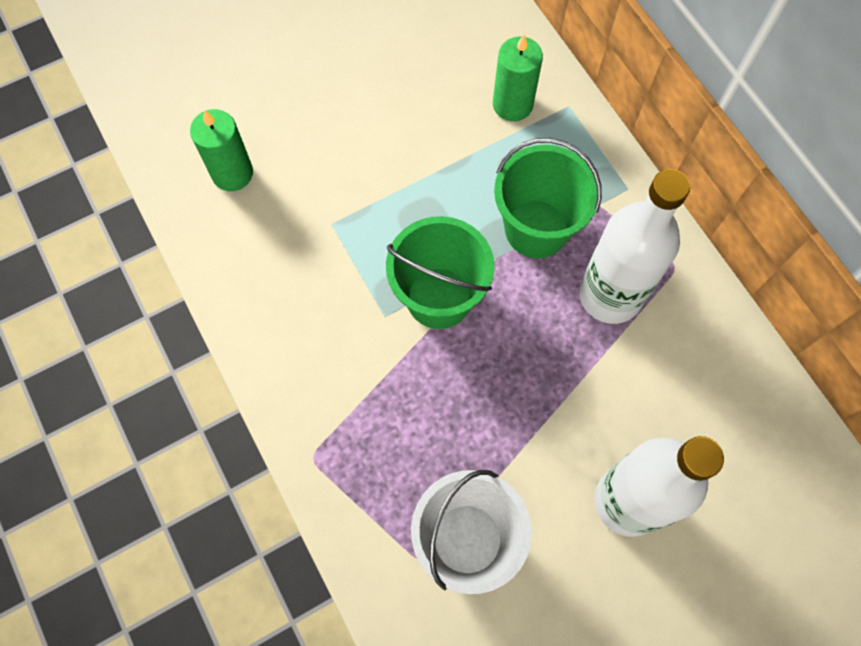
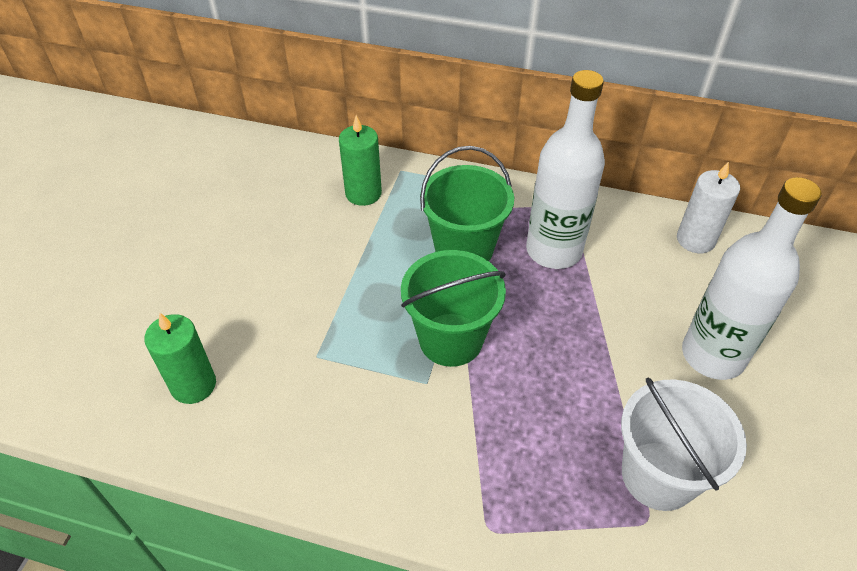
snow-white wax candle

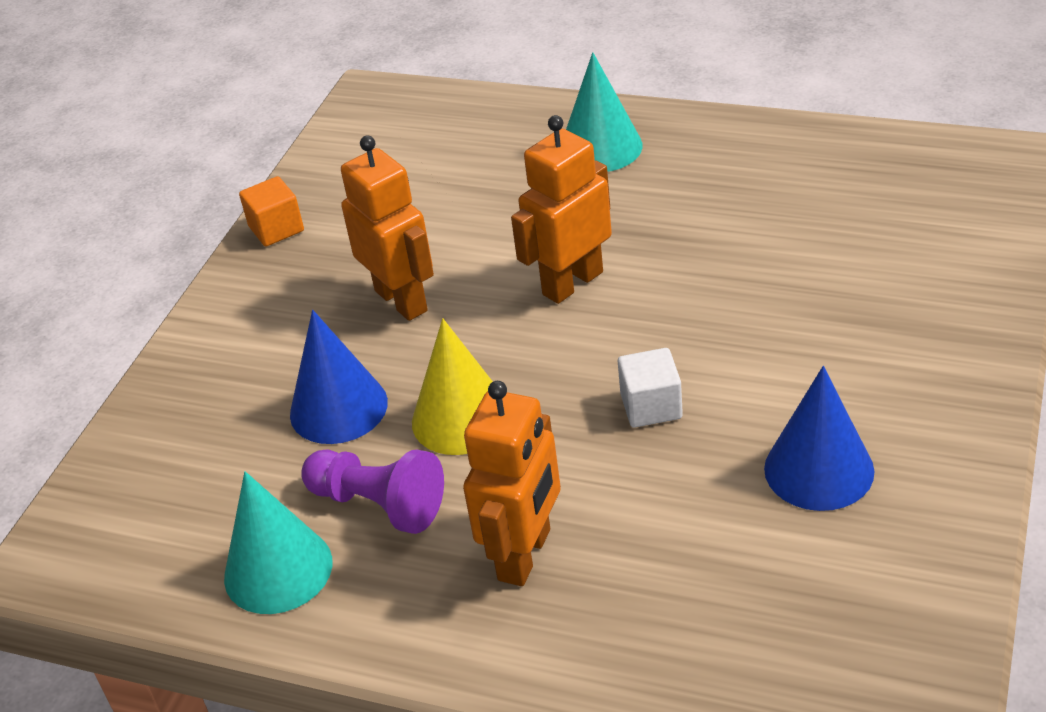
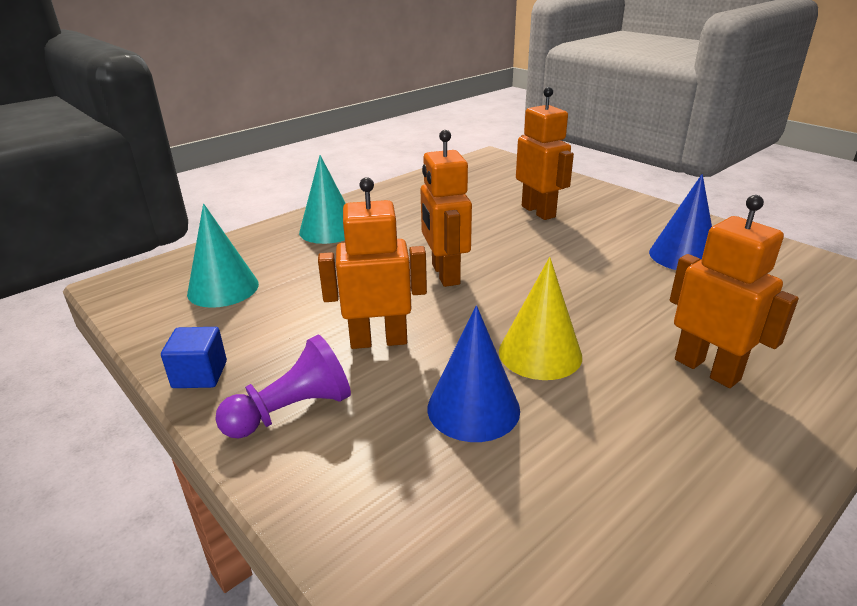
blue cube
snow-white cube
royal purple chess pawn
turquoise cone shape (1st from left)
orange-coloured robot figure (3rd from left)

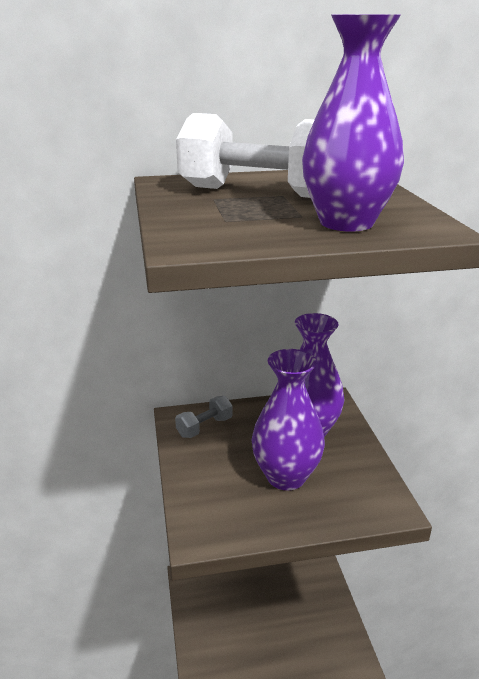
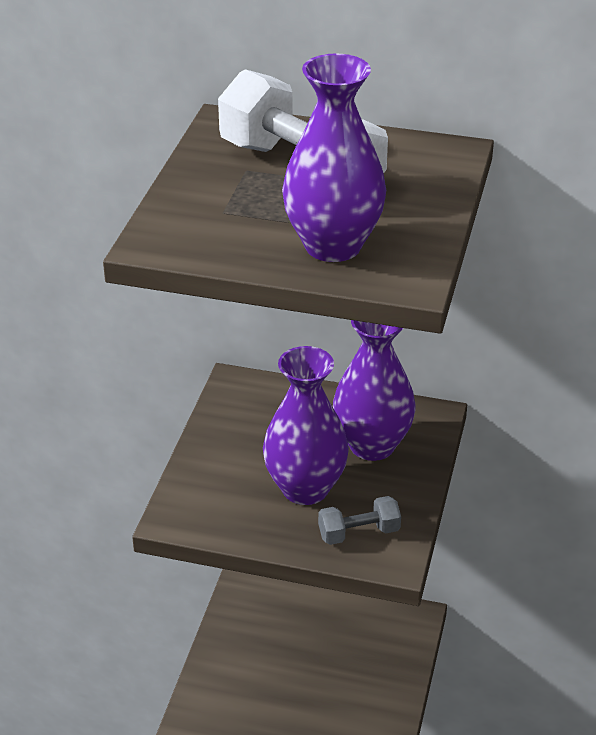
ash-grey free weight

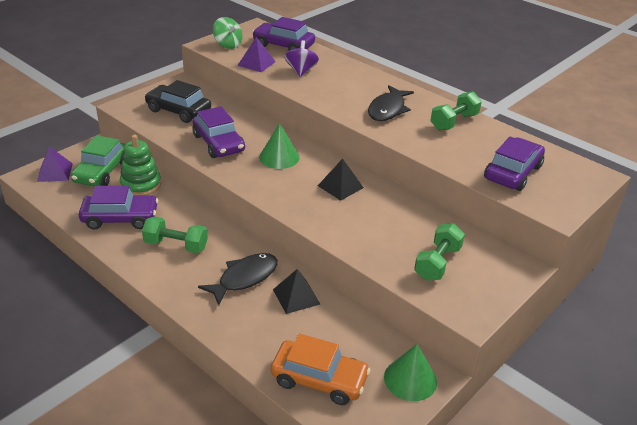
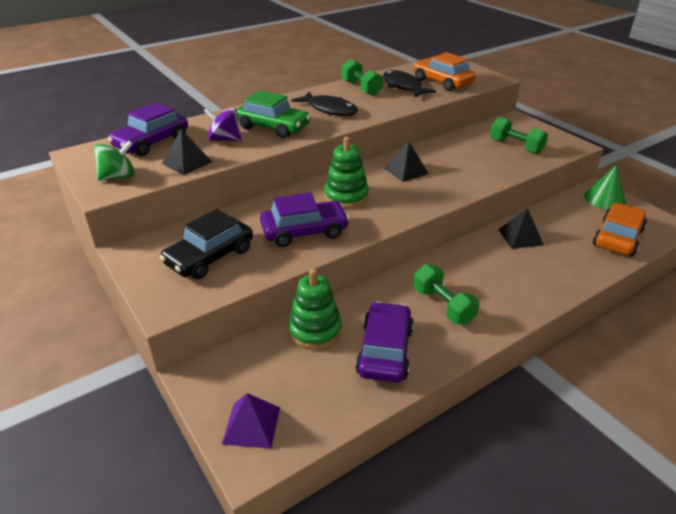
jet-black solid pyramid (1st from left)
emerald ring stacker (2nd from left)
emerald car
orange-coloured car (1st from left)
emerald free weight (2nd from left)
jet-black fish (2nd from left)

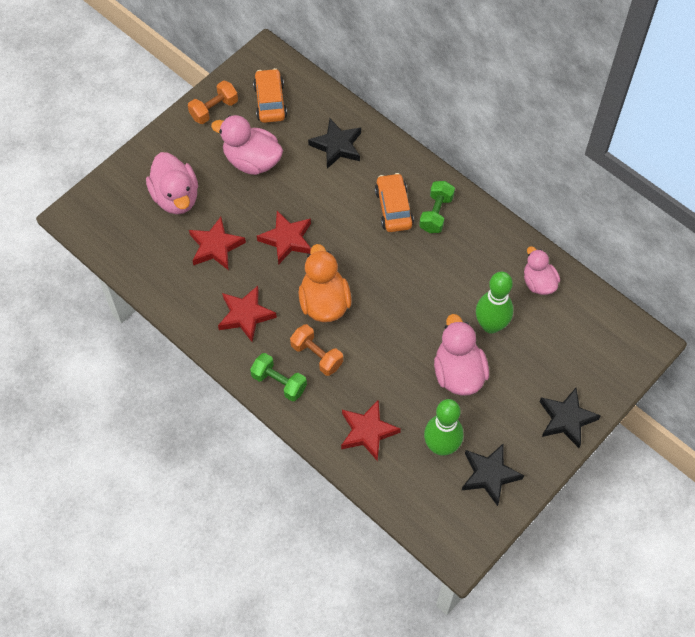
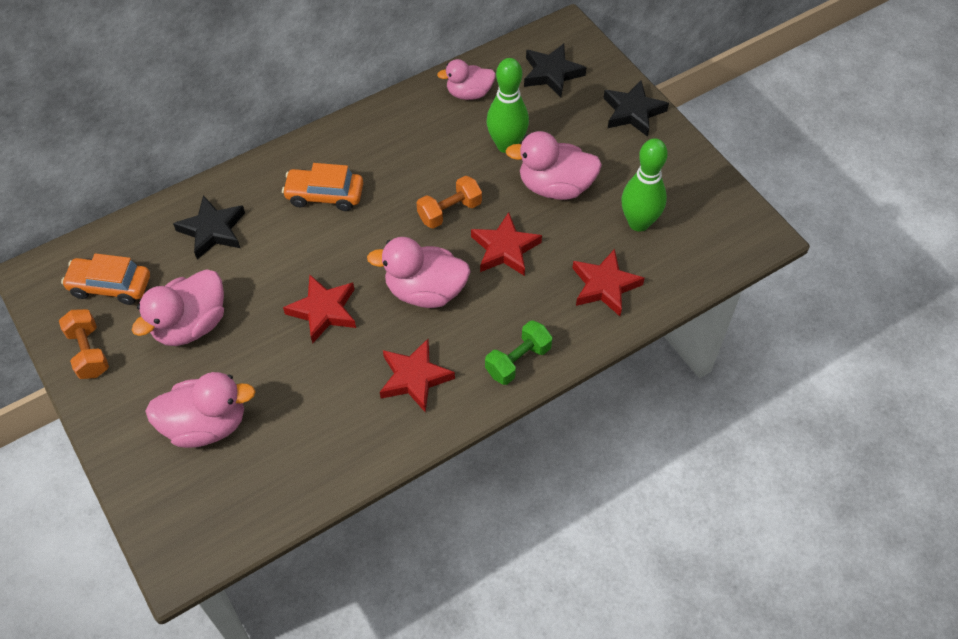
emerald free weight (2nd from left in the first image)
crimson five-pointed star (3rd from left)
rosy toy duck (3rd from left)
orange-coloured free weight (2nd from left)
jet-black five-pointed star (2nd from left)

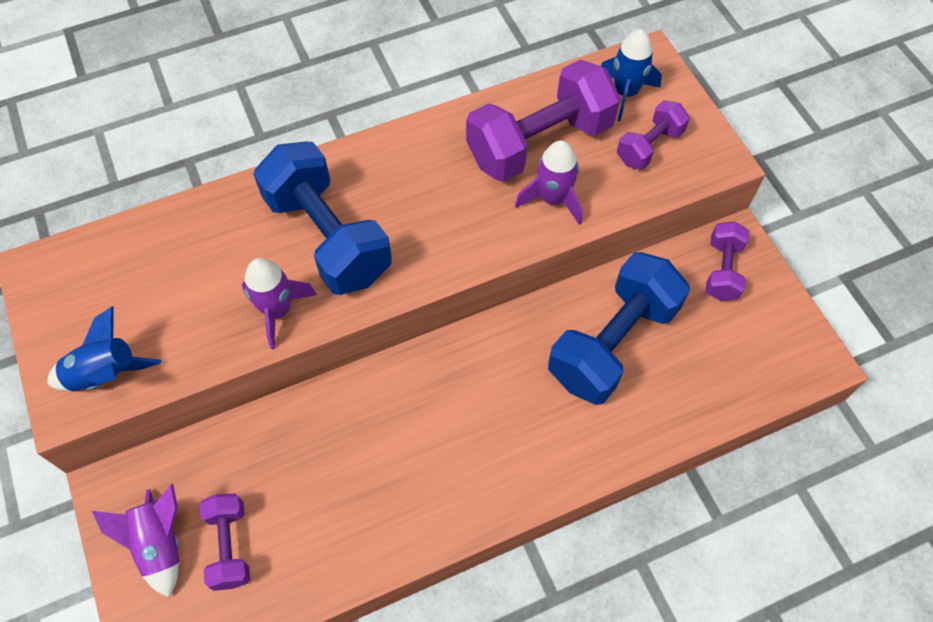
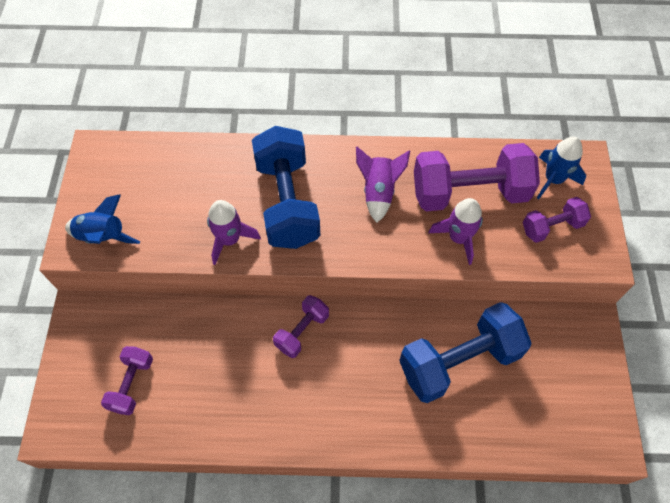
royal purple free weight (2nd from left)
royal purple toy rocket (2nd from left)

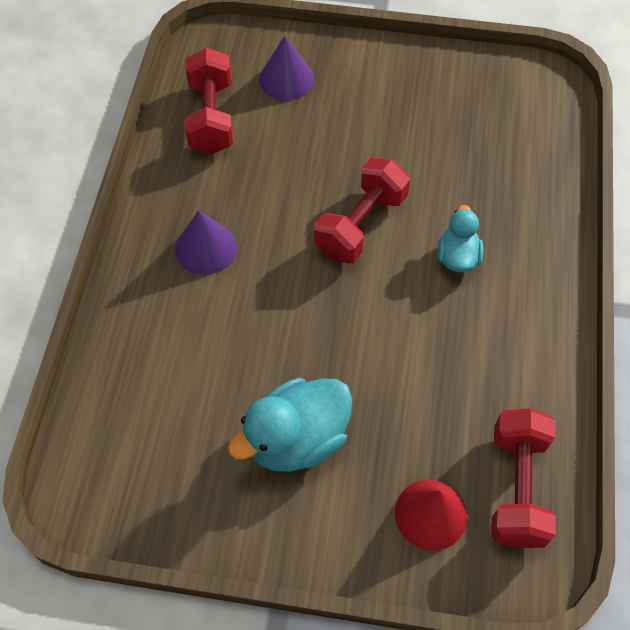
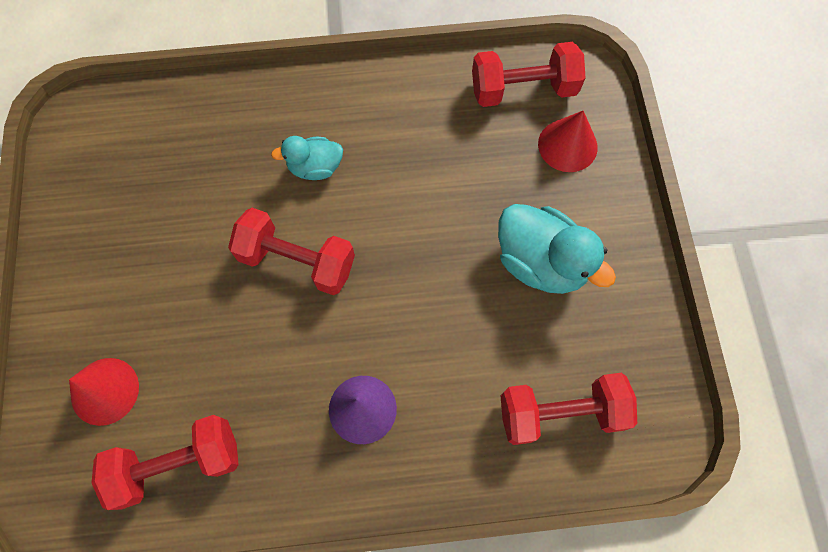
crimson cone shape (1st from left)
crimson free weight (4th from left)

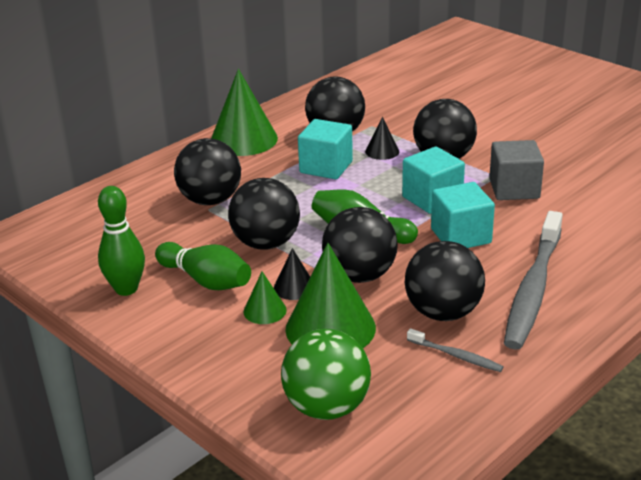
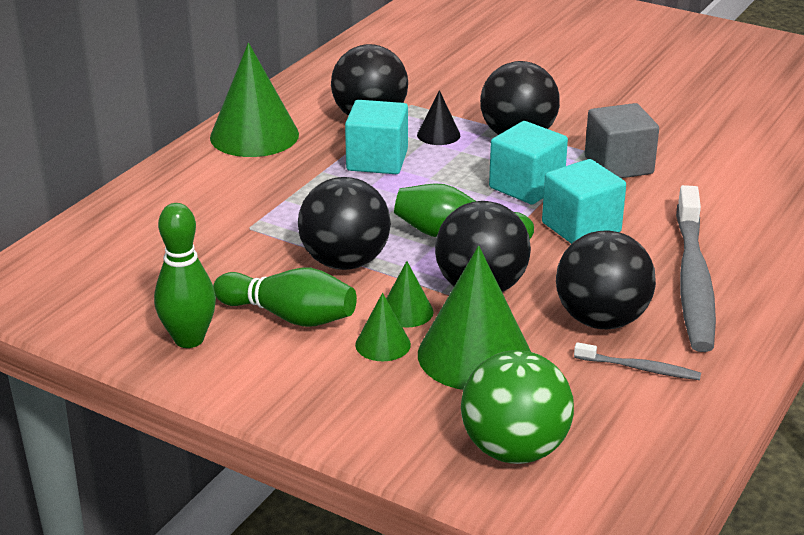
jet-black play ball (1st from left in the first image)
emerald cone shape (3rd from left)

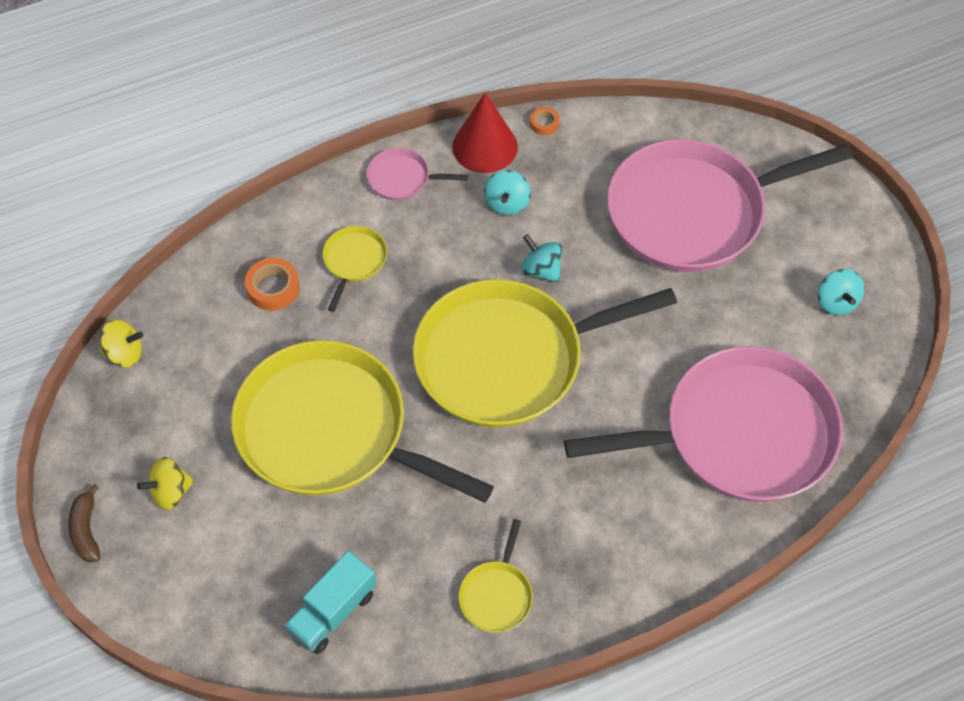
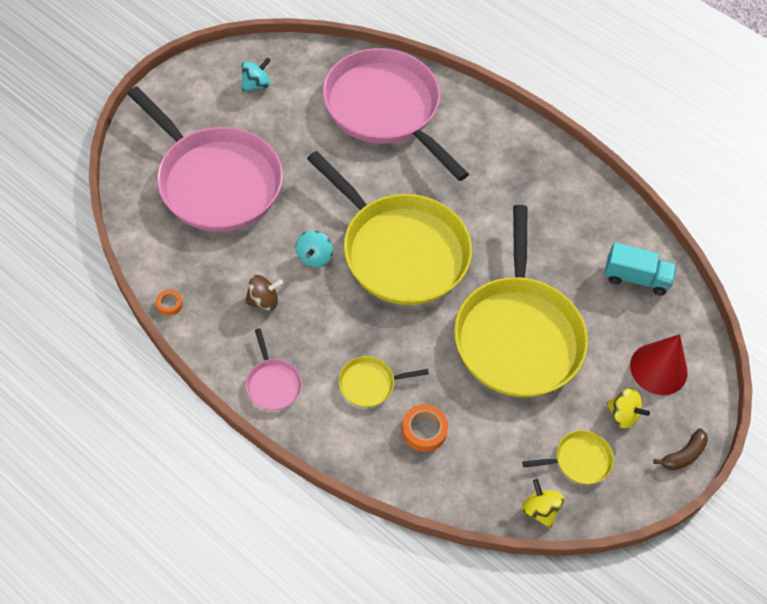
crimson cone shape
russet toy top
yellow skillet (4th from left)

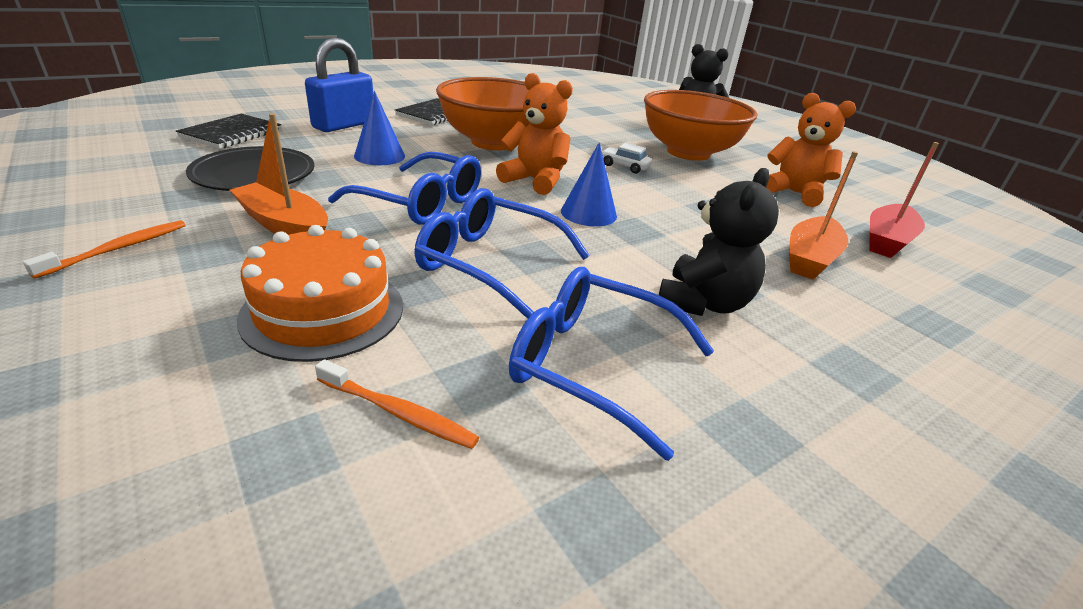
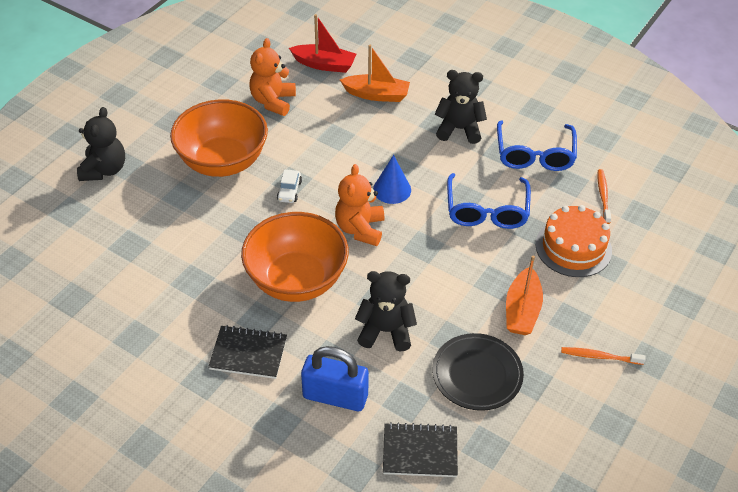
jet-black stuffed bear (2nd from left)
blue eyeglasses (1st from left in the first image)

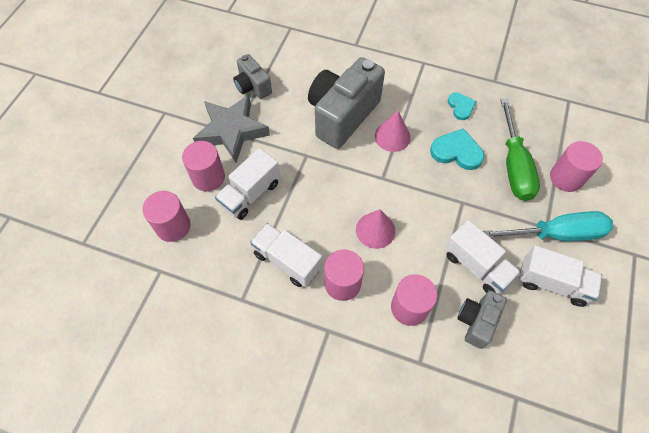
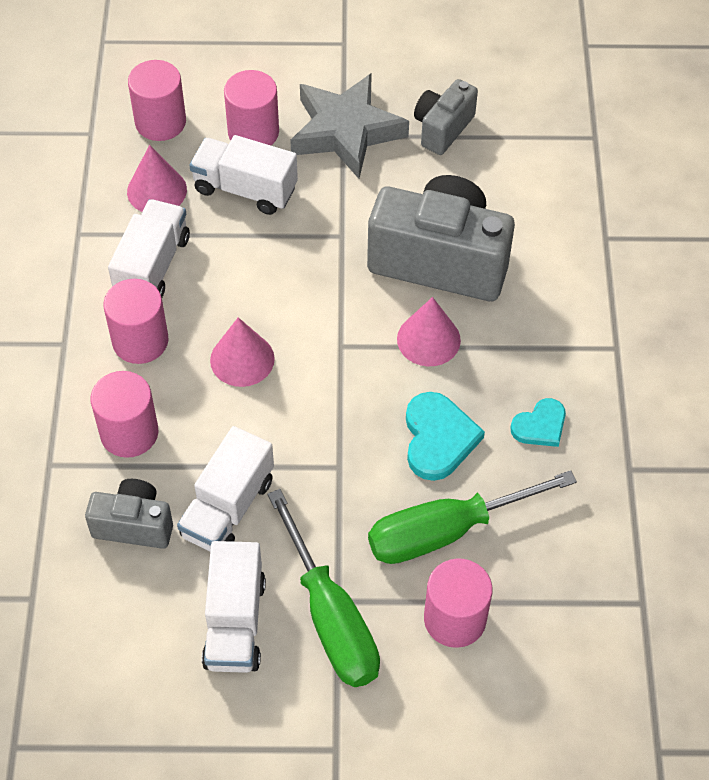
emerald screwdriver (1st from left)
rosy cone shape (1st from left)

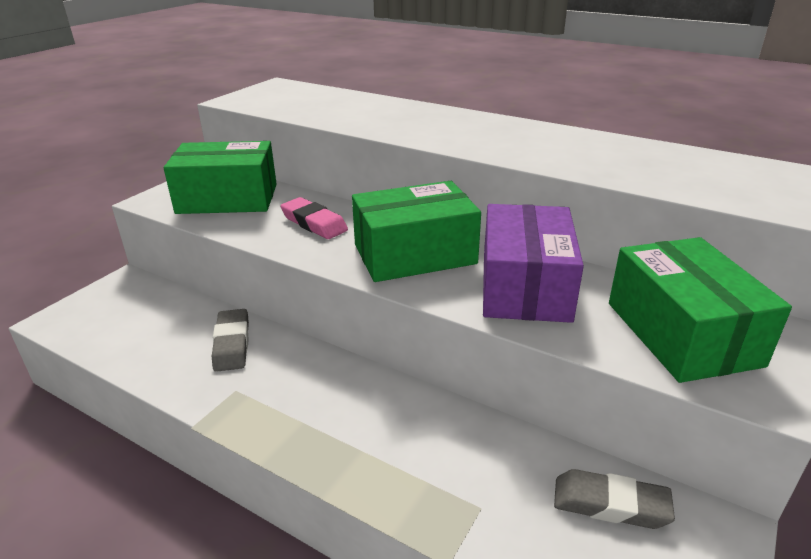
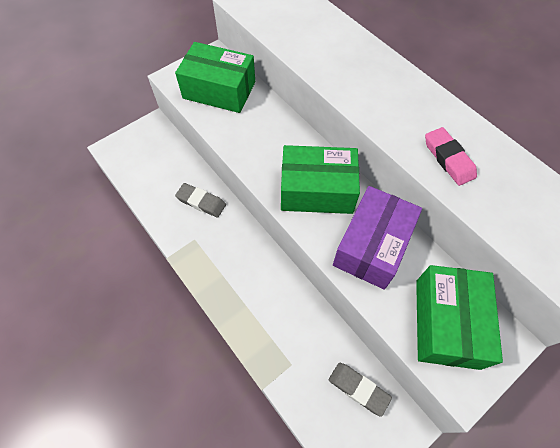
rosy pencil eraser
ash-grey pencil eraser (1st from left)

